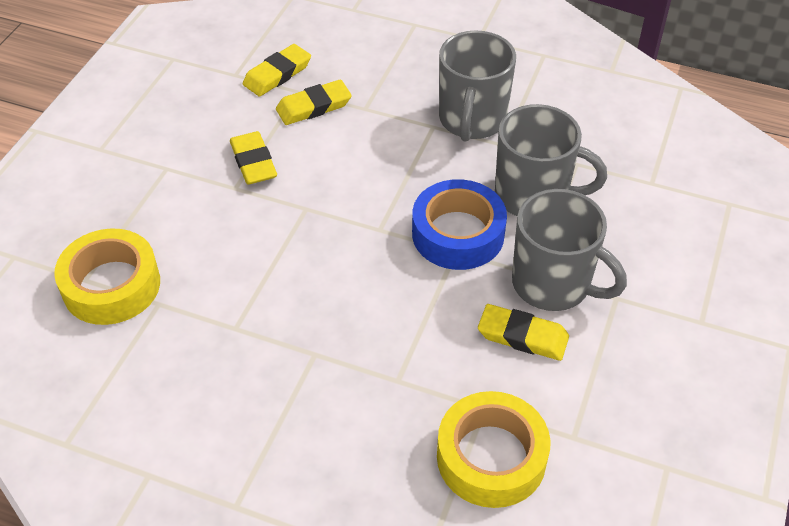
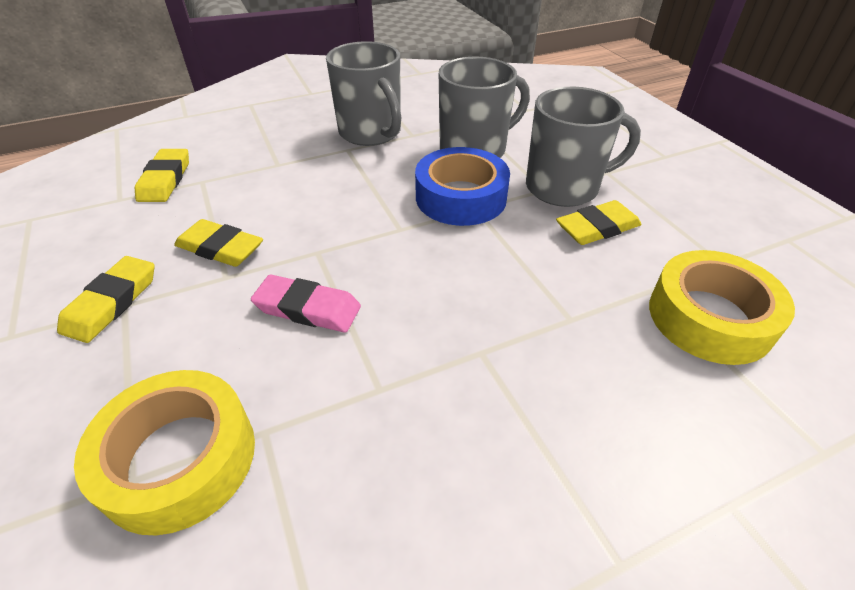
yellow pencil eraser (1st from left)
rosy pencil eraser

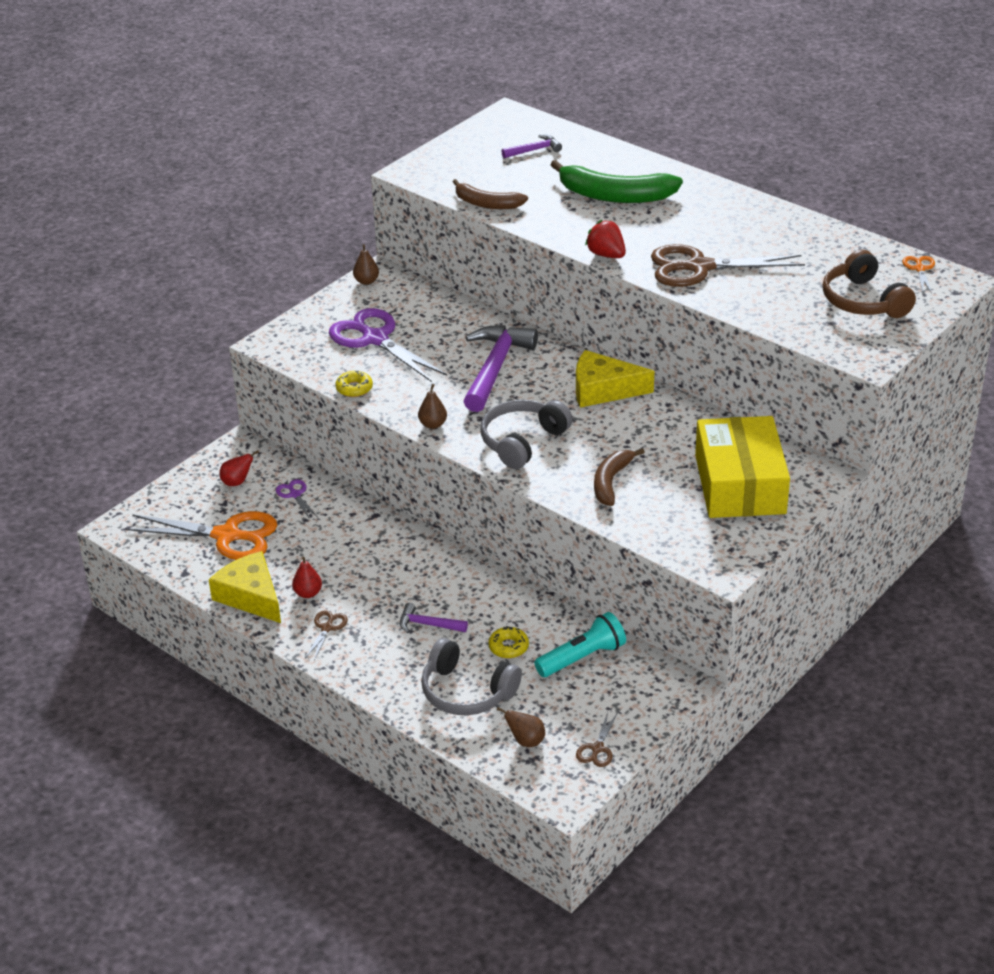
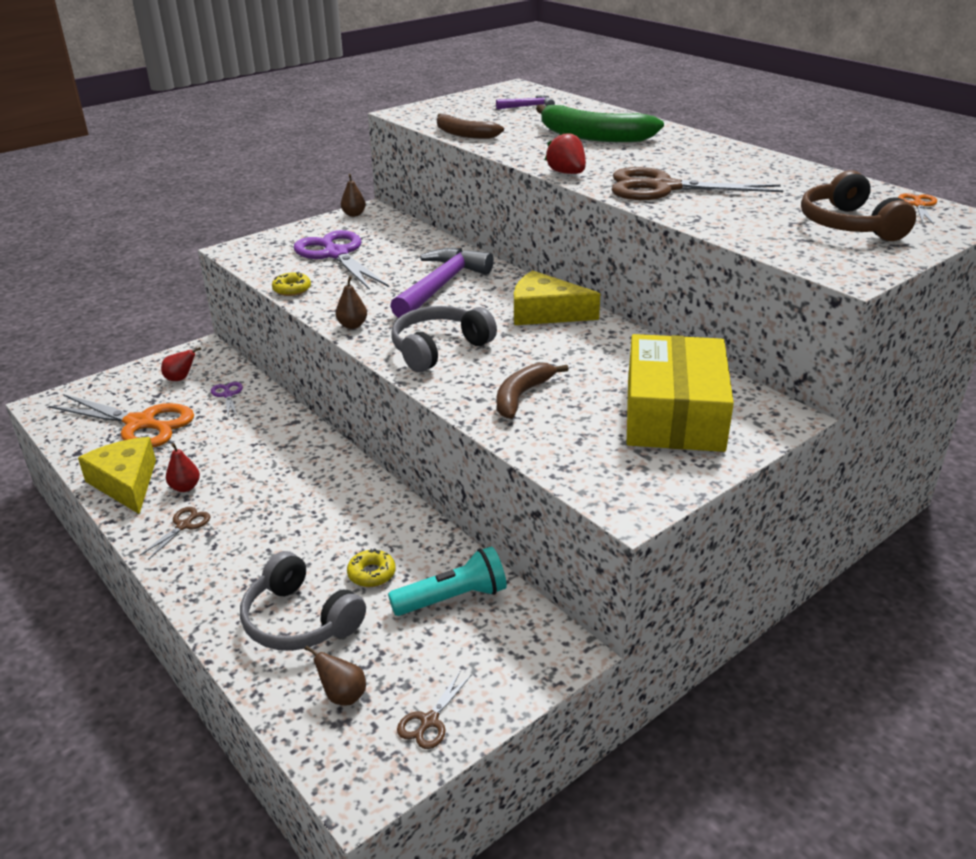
royal purple hammer (1st from left in the first image)

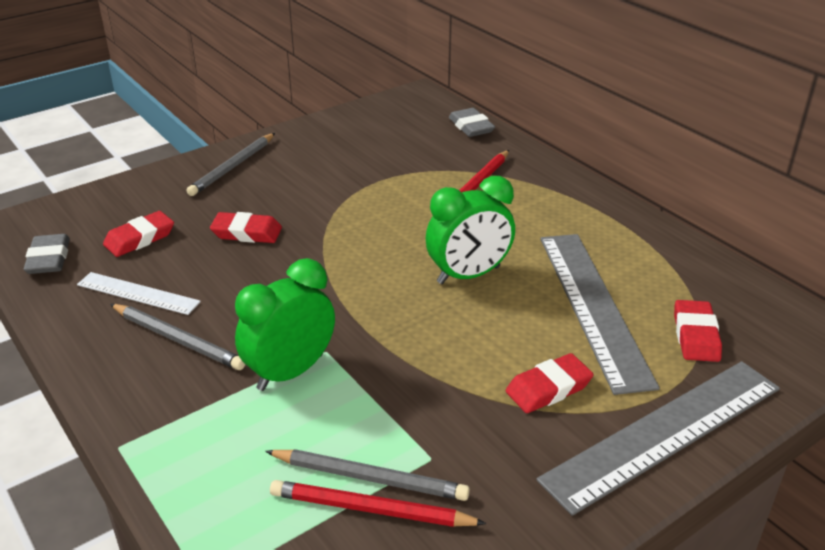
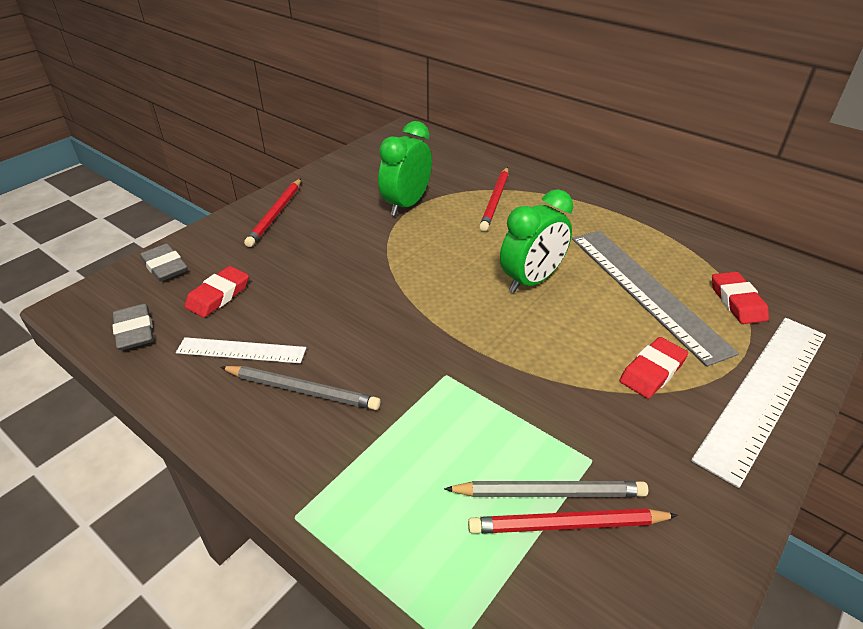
ash-grey pencil eraser (2nd from left)
crimson wooden pencil (1st from left)
crimson pencil eraser (2nd from left in the first image)
emerald bedside clock (1st from left)
snow-white measuring stick (2nd from left)

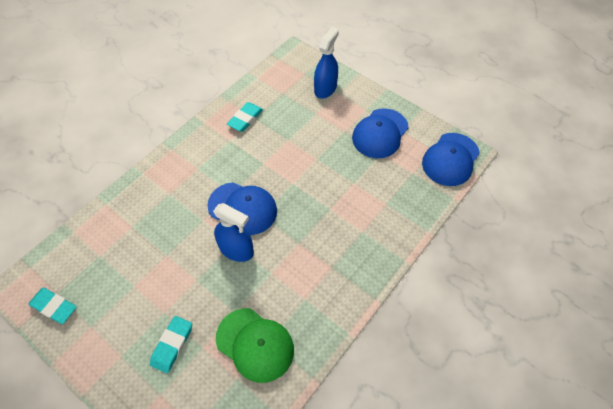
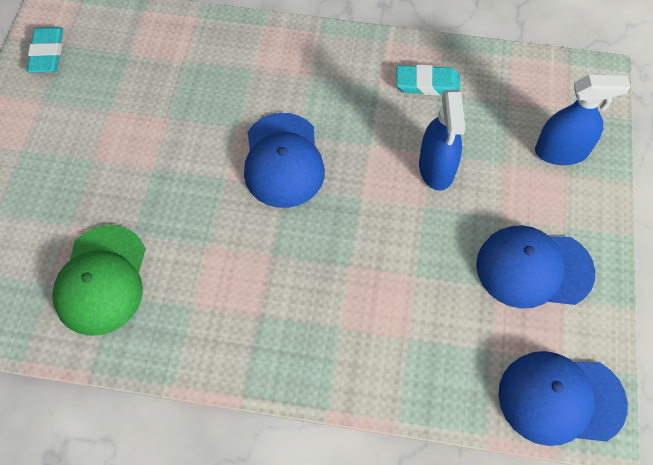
blue spray cleaner (1st from left)
turquoise pencil eraser (2nd from left in the first image)

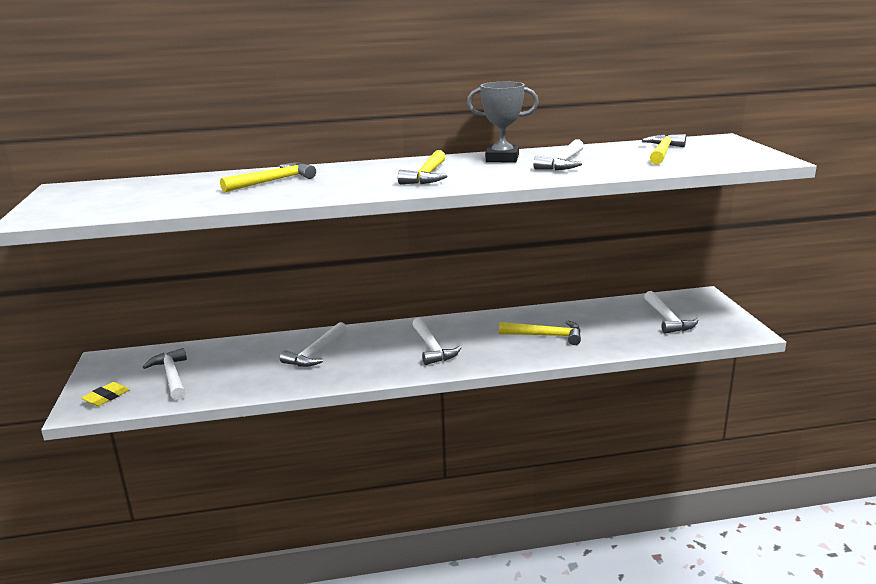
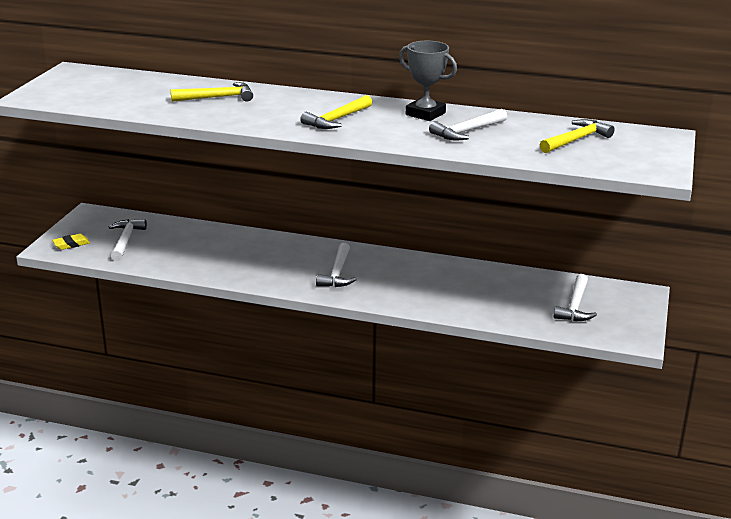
yellow hammer (3rd from left in the first image)
snow-white hammer (2nd from left in the first image)

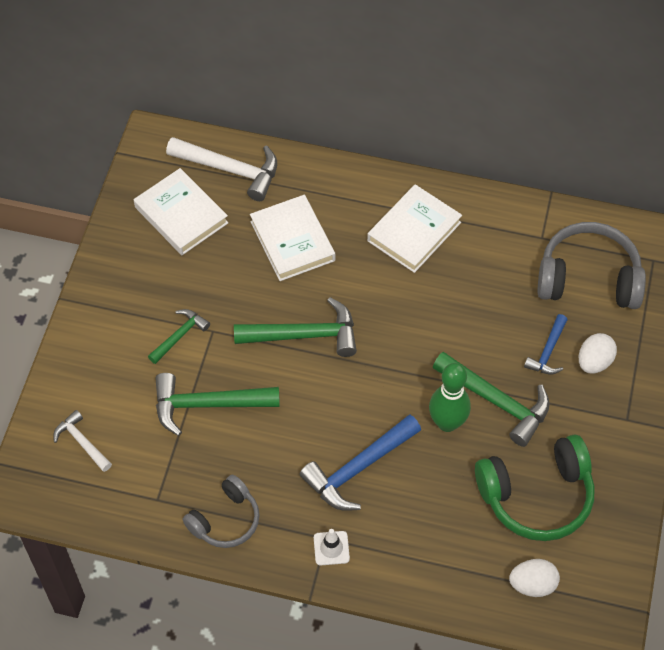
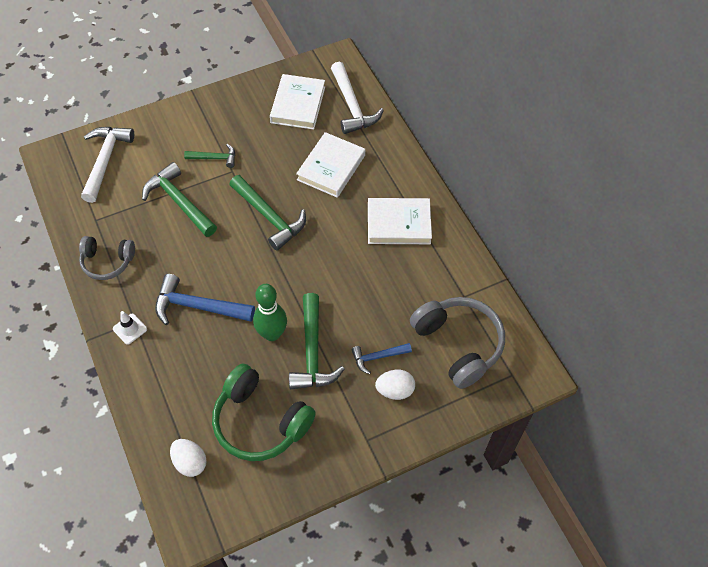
snow-white hammer (1st from left)

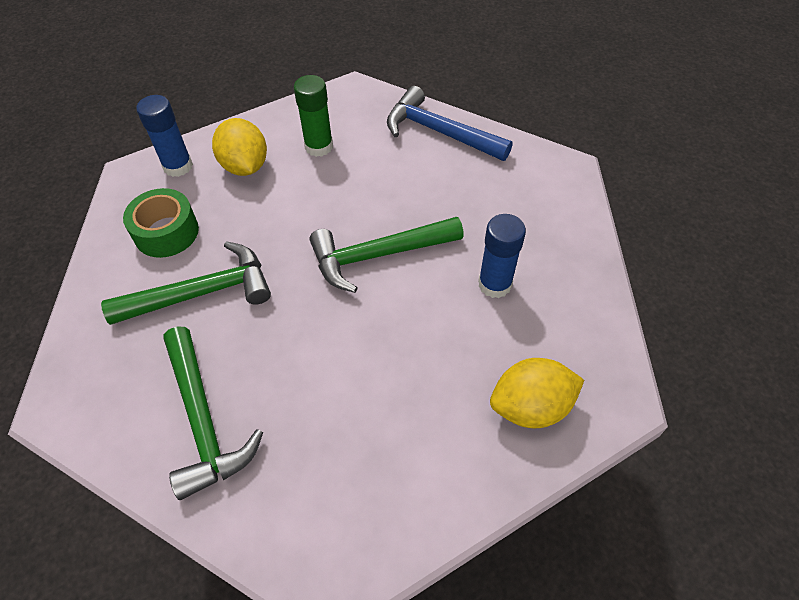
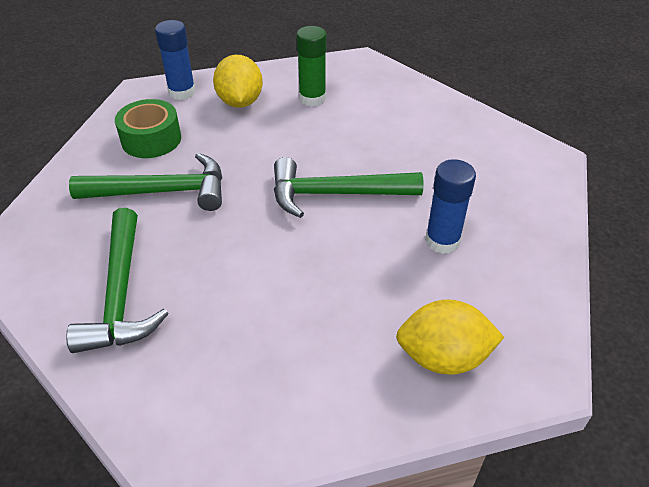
blue hammer

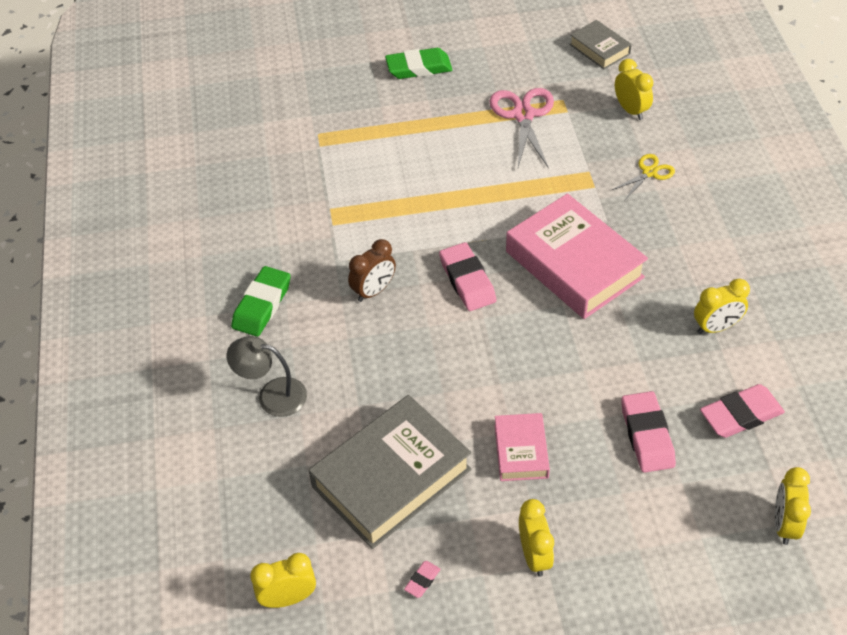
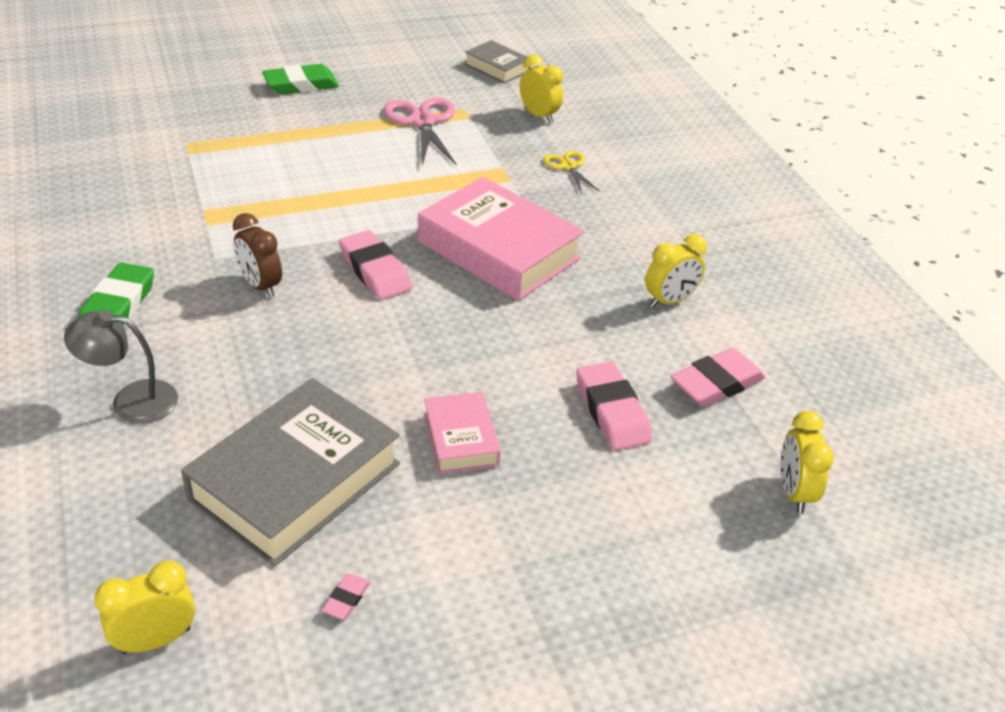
yellow pair of scissors
russet bedside clock
yellow bedside clock (2nd from left in the first image)

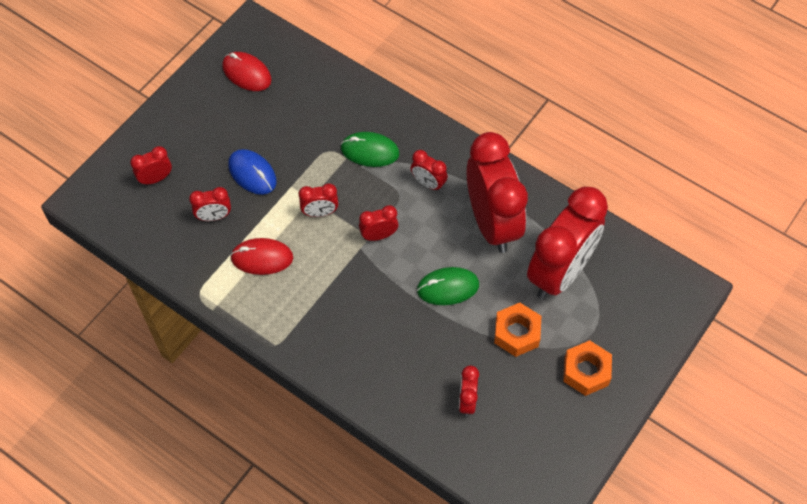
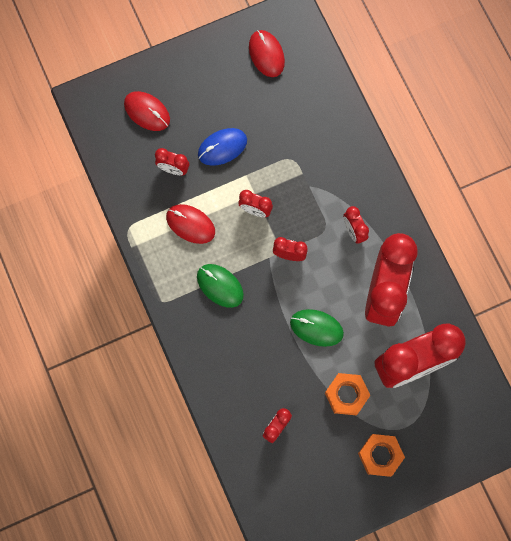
emerald mouse (1st from left)
crimson mouse (1st from left)
blue mouse

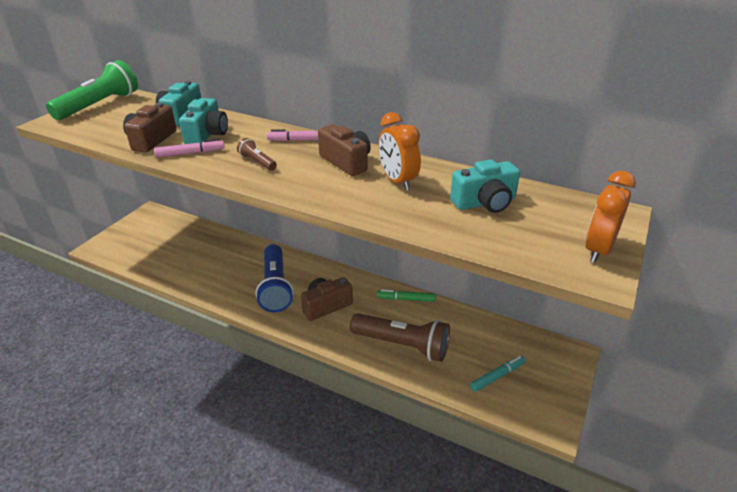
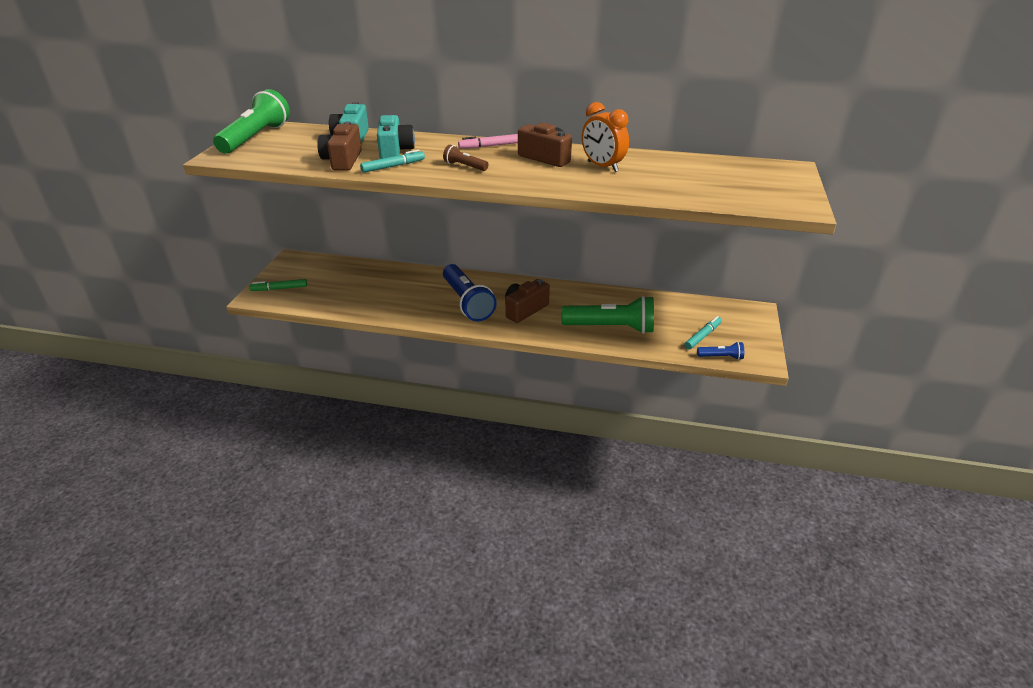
turquoise marker pen (1st from left)
turquoise photo camera (3rd from left in the first image)
orange-coloured bedside clock (2nd from left in the first image)
emerald marker pen
emerald pocket torch (2nd from left)
blue pocket torch (2nd from left)

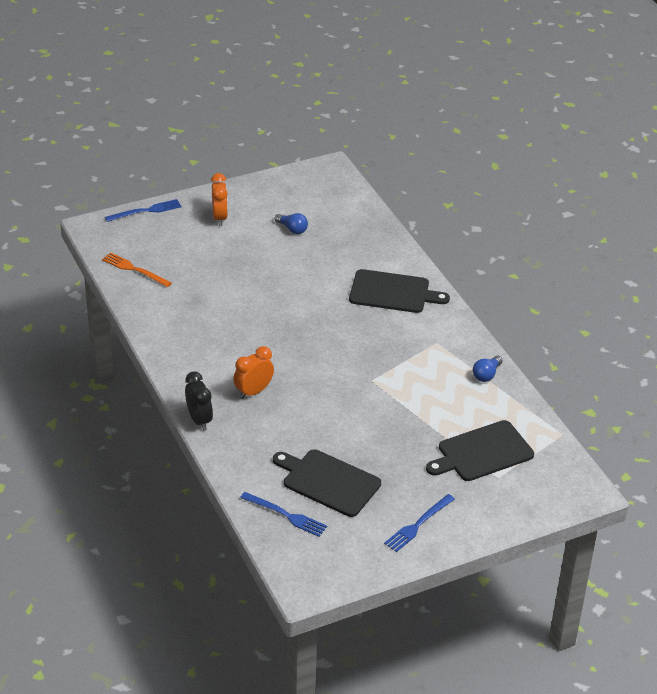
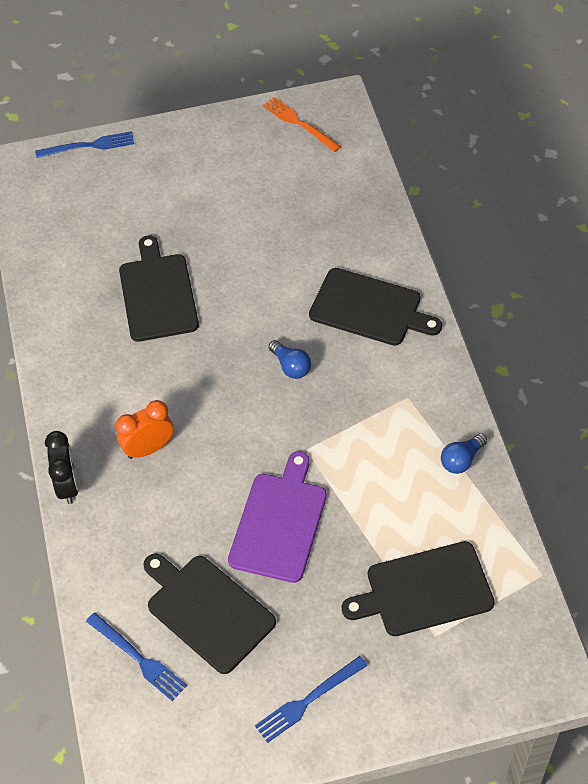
orange-coloured bedside clock (1st from left in the first image)
blue light bulb (1st from left)
orange-coloured dinner fork
jet-black bread board (1st from left)
royal purple bread board

